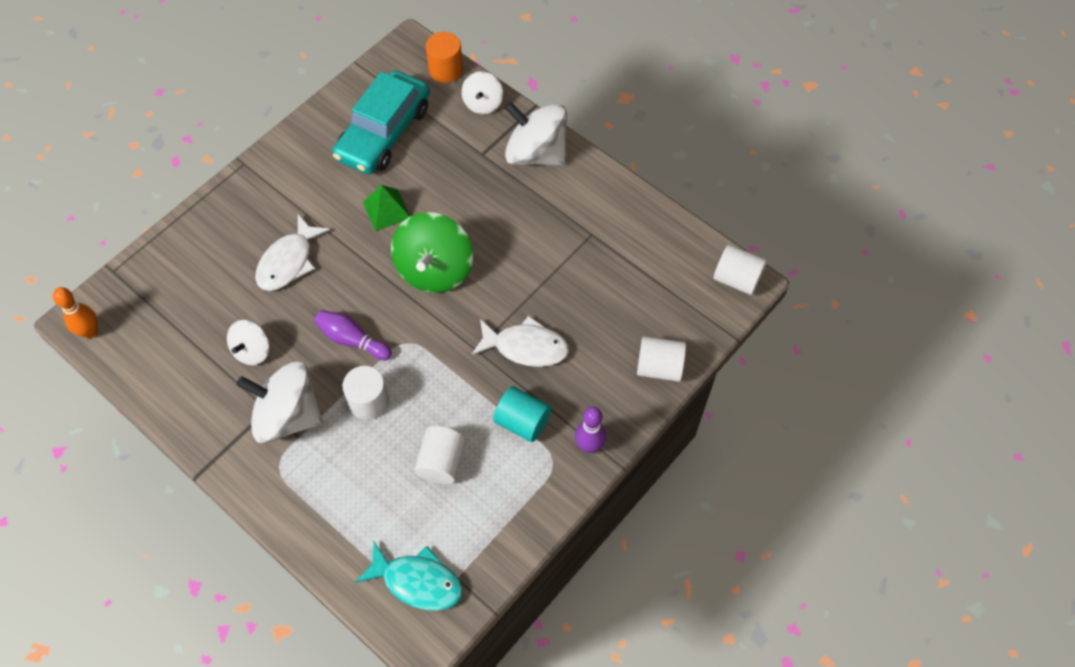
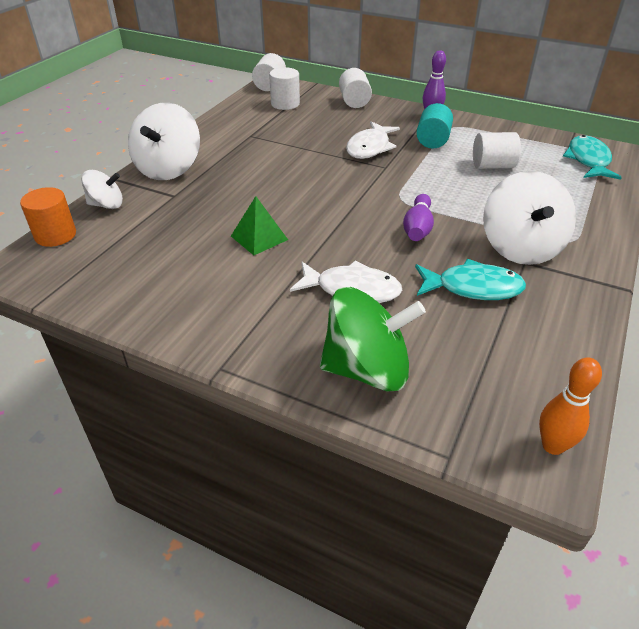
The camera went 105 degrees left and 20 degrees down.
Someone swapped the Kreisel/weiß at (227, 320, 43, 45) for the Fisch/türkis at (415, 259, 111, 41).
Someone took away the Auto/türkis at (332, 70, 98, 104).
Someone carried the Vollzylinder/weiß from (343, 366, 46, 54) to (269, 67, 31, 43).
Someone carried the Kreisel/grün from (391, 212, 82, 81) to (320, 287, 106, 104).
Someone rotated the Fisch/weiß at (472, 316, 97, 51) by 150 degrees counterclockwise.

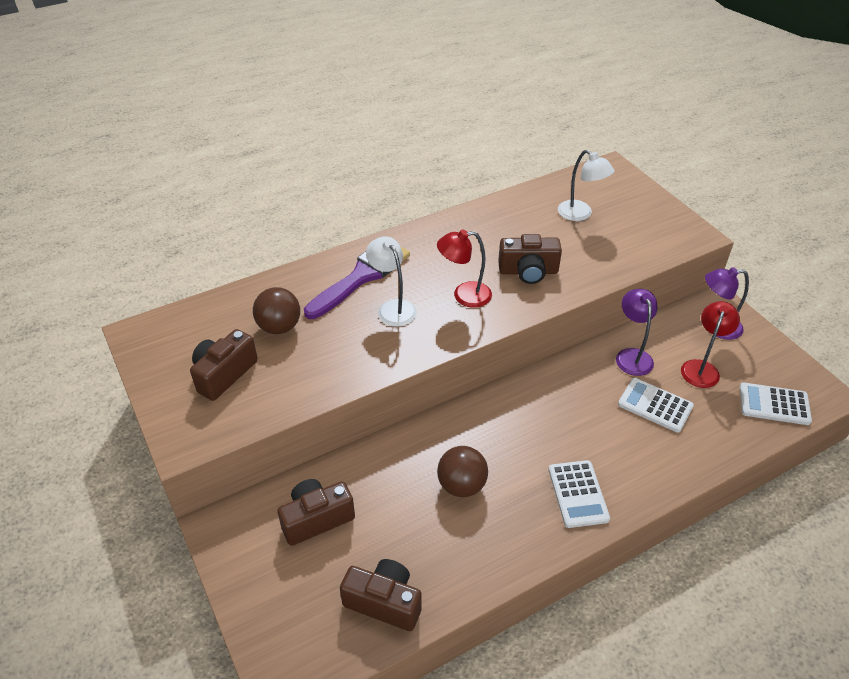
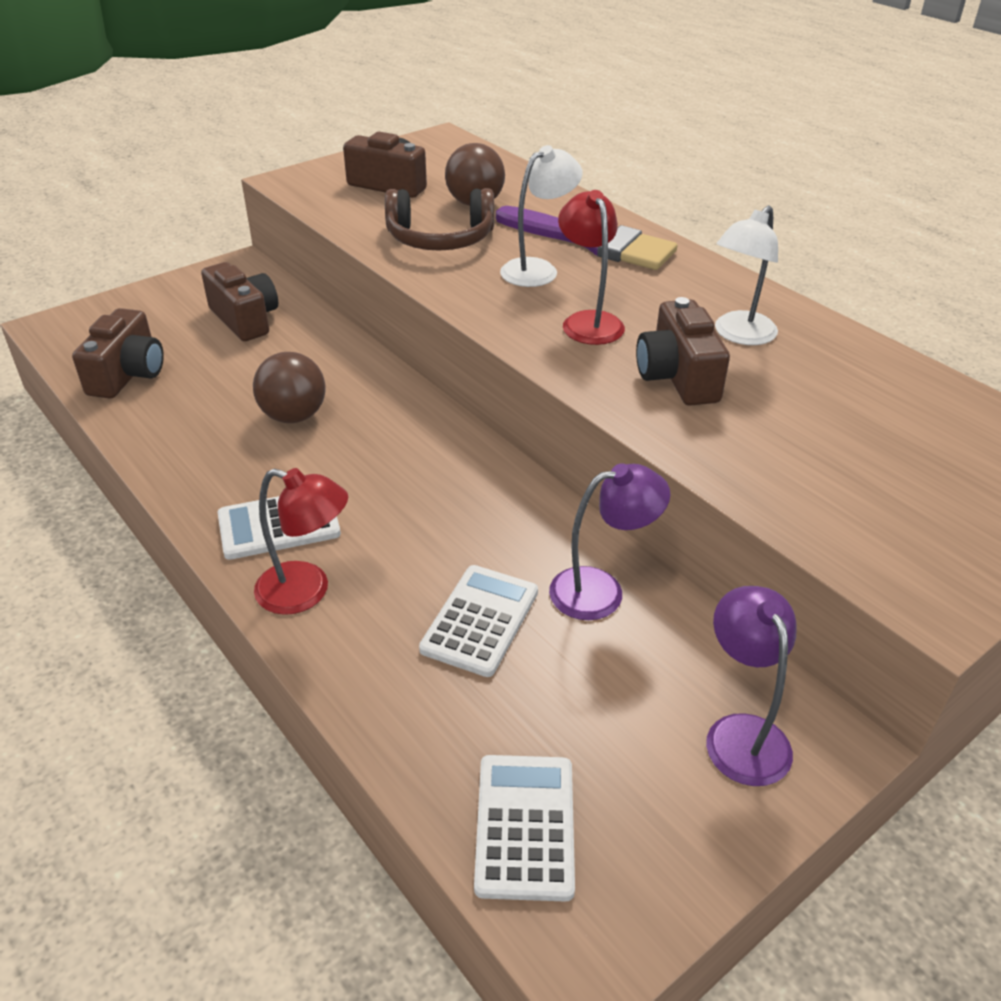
The camera went 80 degrees right and 5 degrees down.
Someone carried the Lampe/weiß from (558, 150, 56, 71) to (715, 205, 63, 140).
Someone carried the Lampe/rot from (681, 301, 59, 87) to (254, 468, 94, 147).
Someone put down the Kopfhörer/braun at (385, 188, 109, 63).

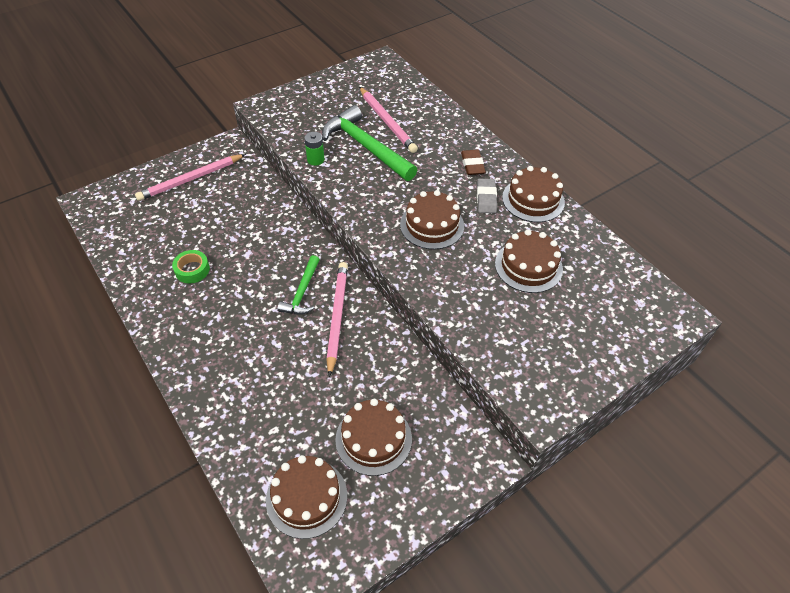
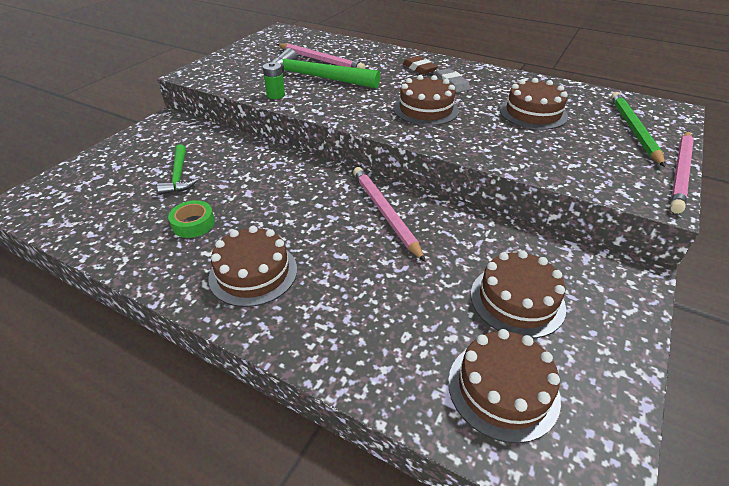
The camera went 25 degrees left and 10 degrees down.
Someone carried the Bleistift/rosa from (135, 154, 111, 47) to (670, 131, 24, 83).
Someone carried the Hammer/grün from (277, 255, 43, 60) to (157, 144, 41, 51).
Someone carried the Kuchen/braun from (502, 166, 63, 56) to (208, 226, 89, 81).
Someone put down the Bleistift/grün at (611, 92, 54, 75).

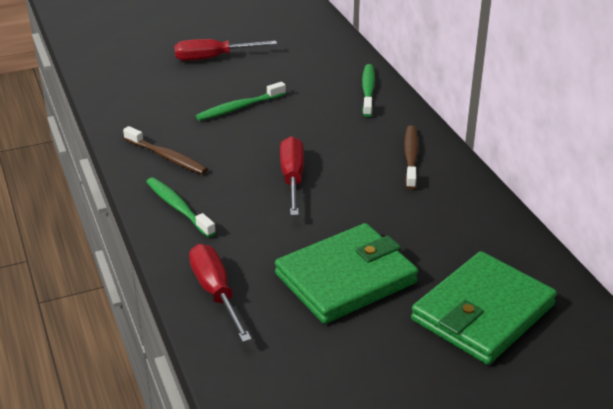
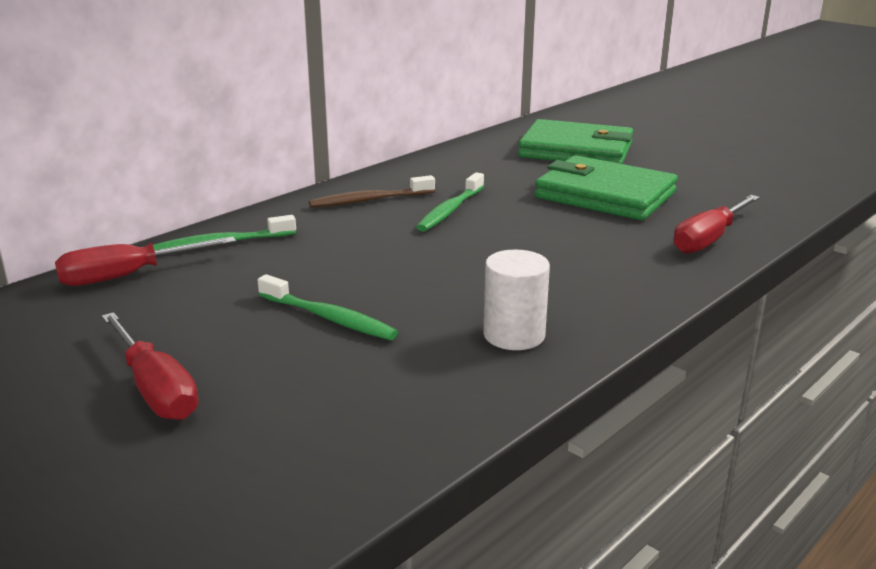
The camera went 115 degrees left and 10 degrees down.
Someone swapped the Zahnbürste/braun at (123, 126, 85, 48) for the Vollzylinder/weiß at (483, 249, 67, 101).
Someone carried the Zahnbürste/grün from (146, 177, 70, 61) to (416, 172, 68, 60).
Someone carried the Schraubenzieher/rot from (280, 136, 24, 80) to (55, 237, 181, 49).

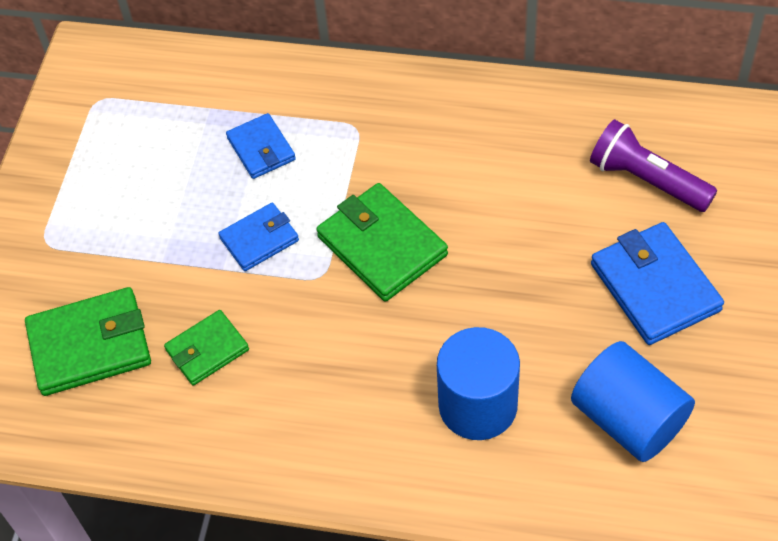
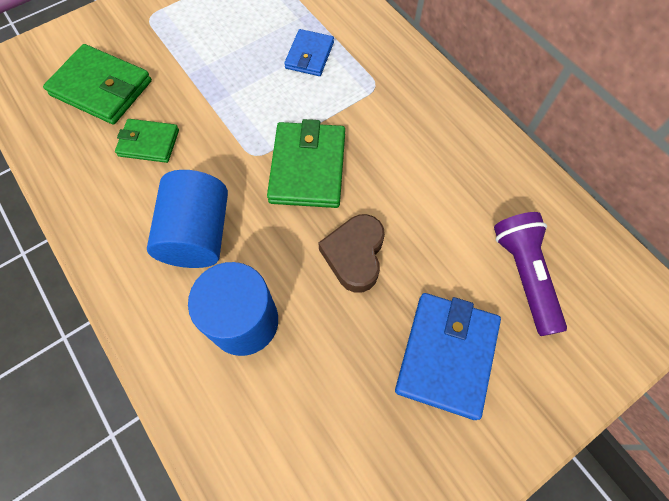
The camera went 40 degrees right and 10 degrees up.
Someone took away the Geldbörse/blau at (219, 203, 80, 68).
Someone carried the Vollzylinder/blau from (571, 341, 124, 121) to (147, 170, 81, 98).
Someone put down the Herz/braun at (318, 214, 67, 79).

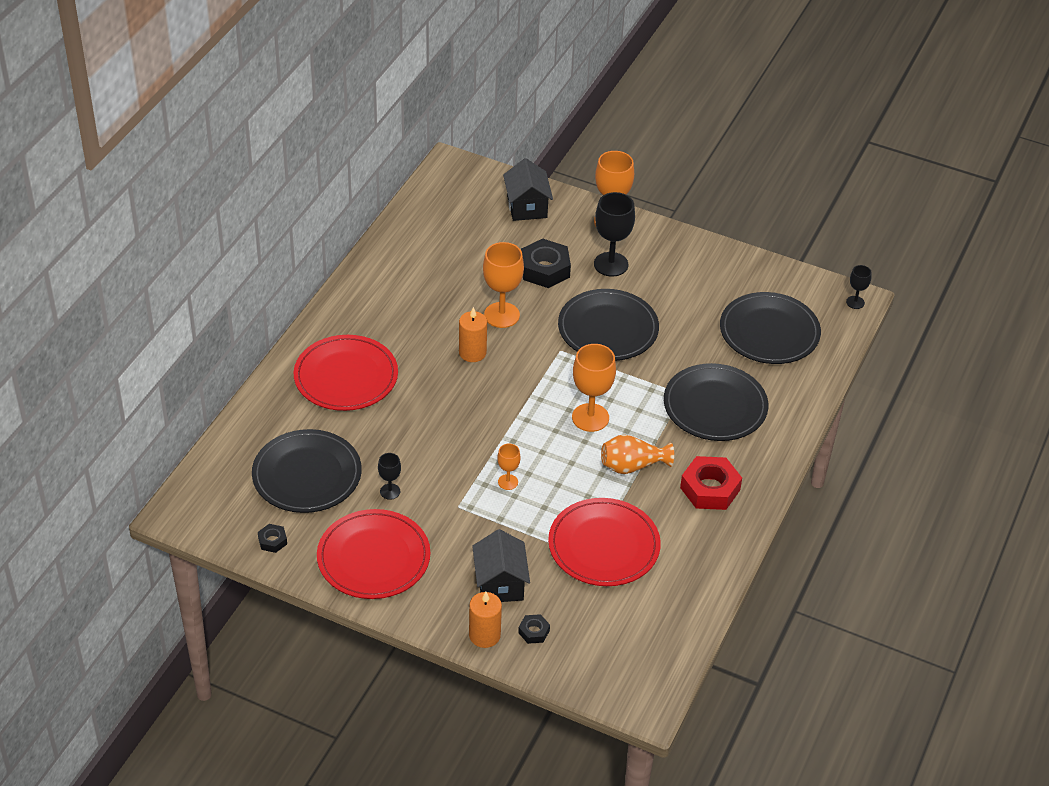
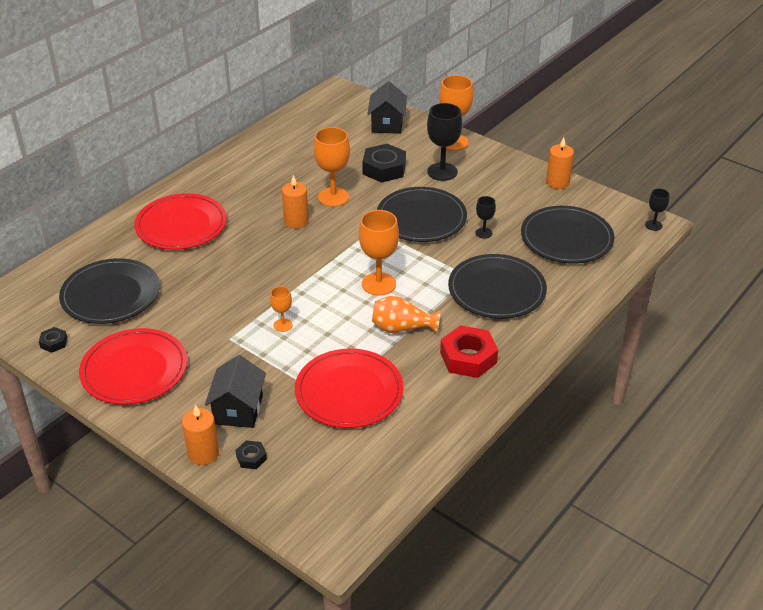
The camera went 15 degrees right and 5 degrees down.
Someone carried the Kelch/schwarz from (378, 453, 23, 47) to (475, 196, 21, 43).
Someone put down the Kerze/orange at (546, 137, 28, 52).

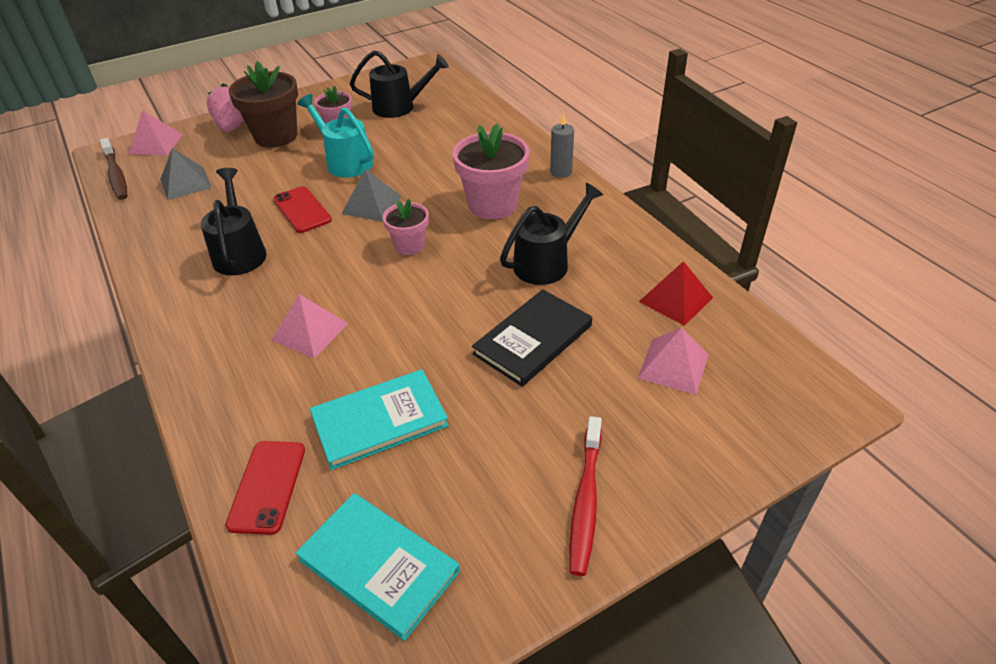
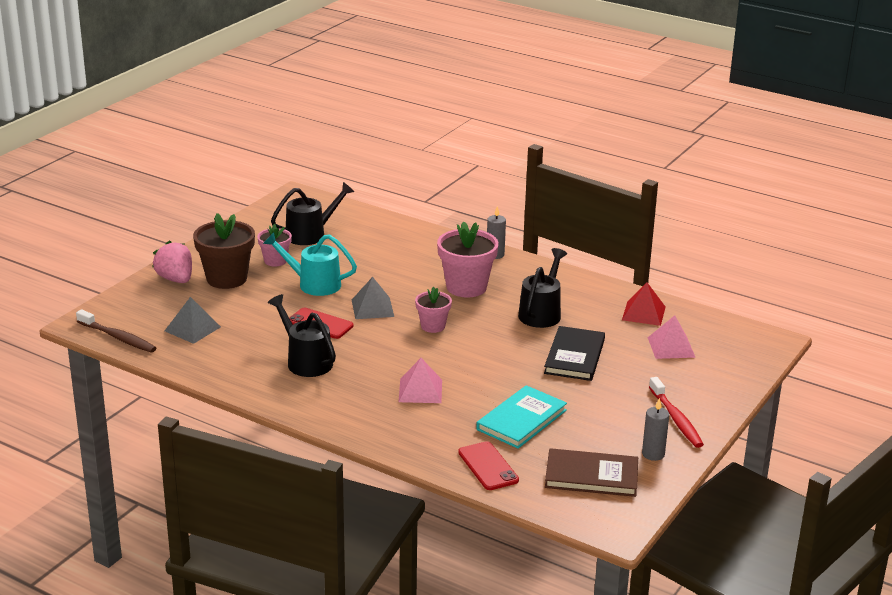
The camera went 30 degrees left and 15 degrees down.
Someone took away the Pyramide/rosa at (129, 110, 54, 45).
Someone repainted the Buch/türkis at (295, 493, 165, 148), which became the Buch/braun at (545, 448, 93, 49).
Someone put down the Kerze/grau at (642, 398, 27, 63).

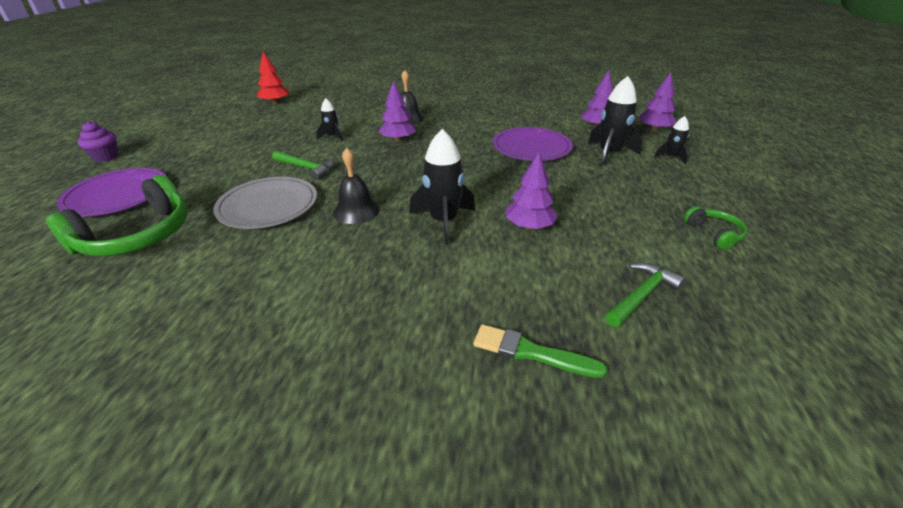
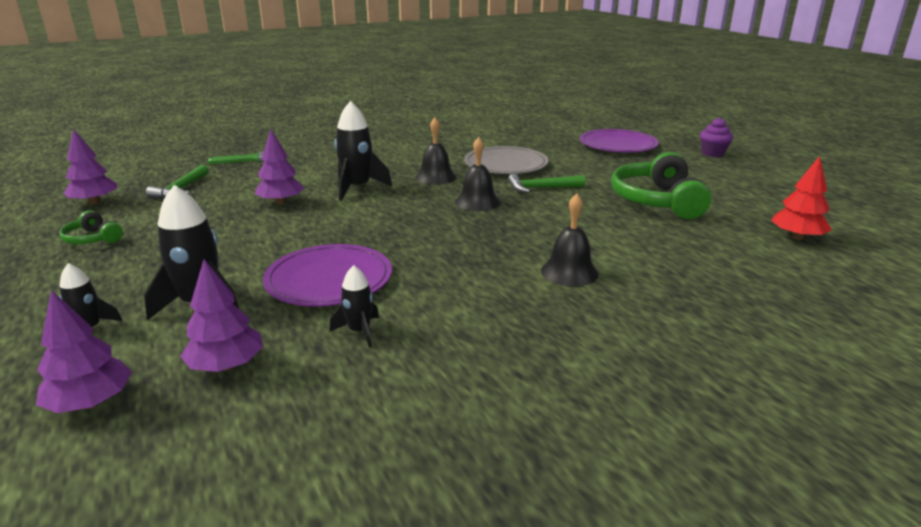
The camera went 145 degrees right and 10 degrees down.
Someone carried the Kopfhörer/grün from (46, 175, 142, 81) to (611, 152, 100, 67).
Someone carried the Rakete/schwarz from (316, 98, 28, 43) to (330, 265, 49, 82).
Someone carried the Baum/lila from (378, 80, 38, 62) to (63, 129, 54, 75).
Someone put down the Glocke/schwarz at (455, 137, 45, 74).

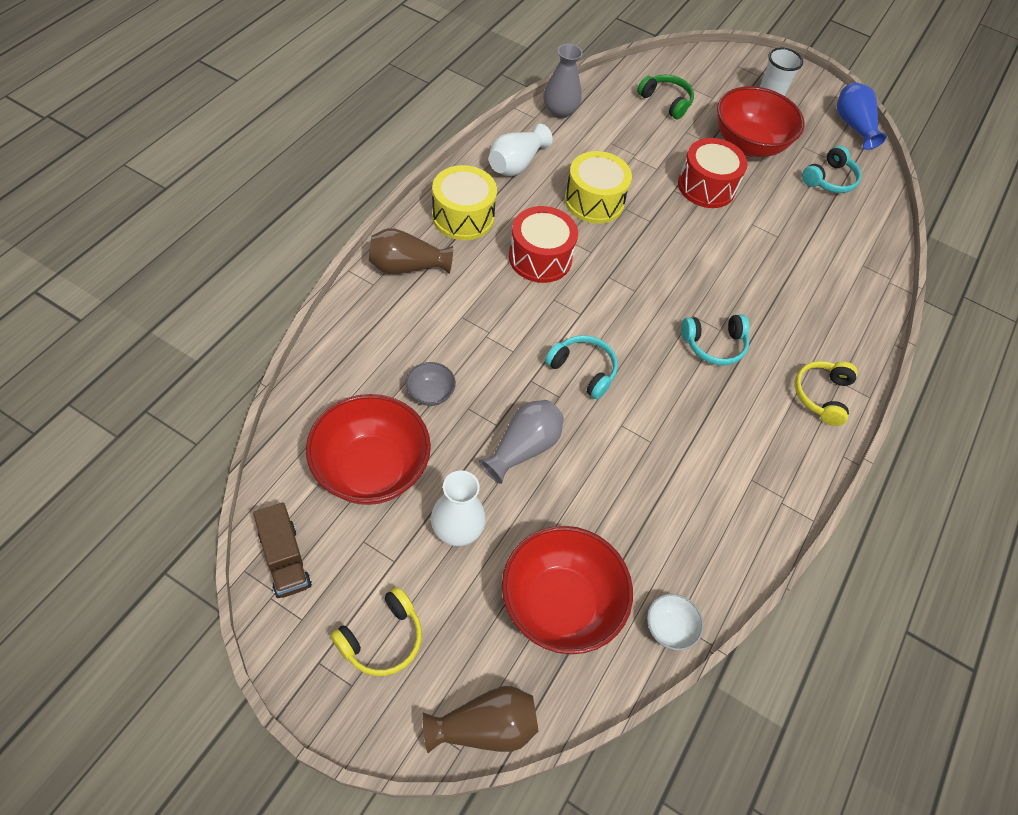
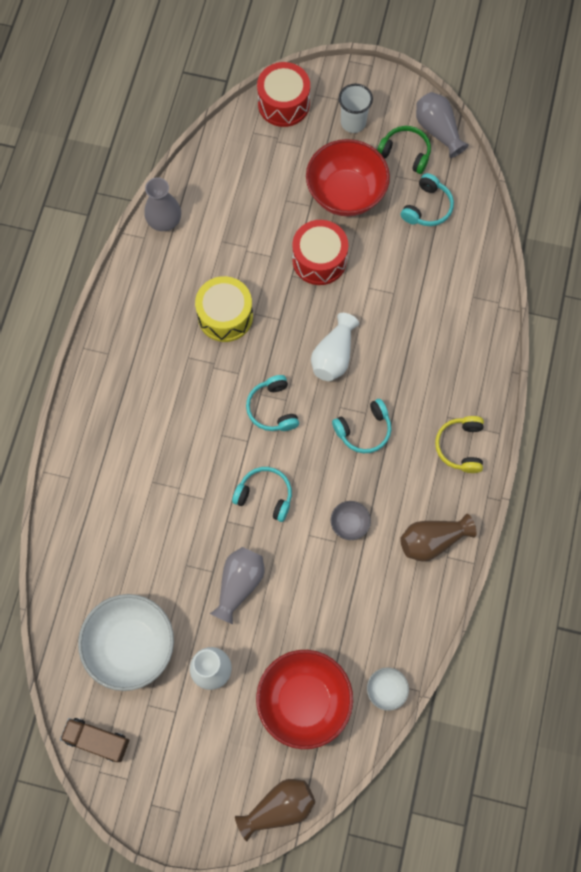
The camera went 10 degrees left and 15 degrees up.
Someone rotated the Lastwagen/braun at (253, 503, 59, 95) by 150 degrees clockwise.
Someone repainted the Schüssel/rot at (306, 394, 125, 111), which became the Schüssel/weiß at (78, 594, 96, 97).
Someone took away the Kopfhörer/gelb at (331, 587, 91, 89).
Someone carried the Vase/braun from (369, 228, 84, 46) to (400, 514, 76, 48).
Someone carried the Schüssel/grau from (406, 362, 50, 44) to (331, 501, 40, 39).
Someone took away the Trommel/gelb at (432, 165, 65, 75).
Someone carried the Vase/weiß from (489, 124, 64, 52) to (311, 313, 48, 68).
Someone carried the Trommel/rot from (509, 206, 69, 77) to (257, 62, 53, 65).
Someone carried the Kopfhörer/grün from (637, 75, 57, 45) to (377, 126, 54, 48).
Someone repainted the Vase/blau at (837, 82, 50, 68), which became the Vase/grau at (416, 92, 53, 66).
Someone put down the Kopfhörer/türkis at (246, 375, 53, 56).

